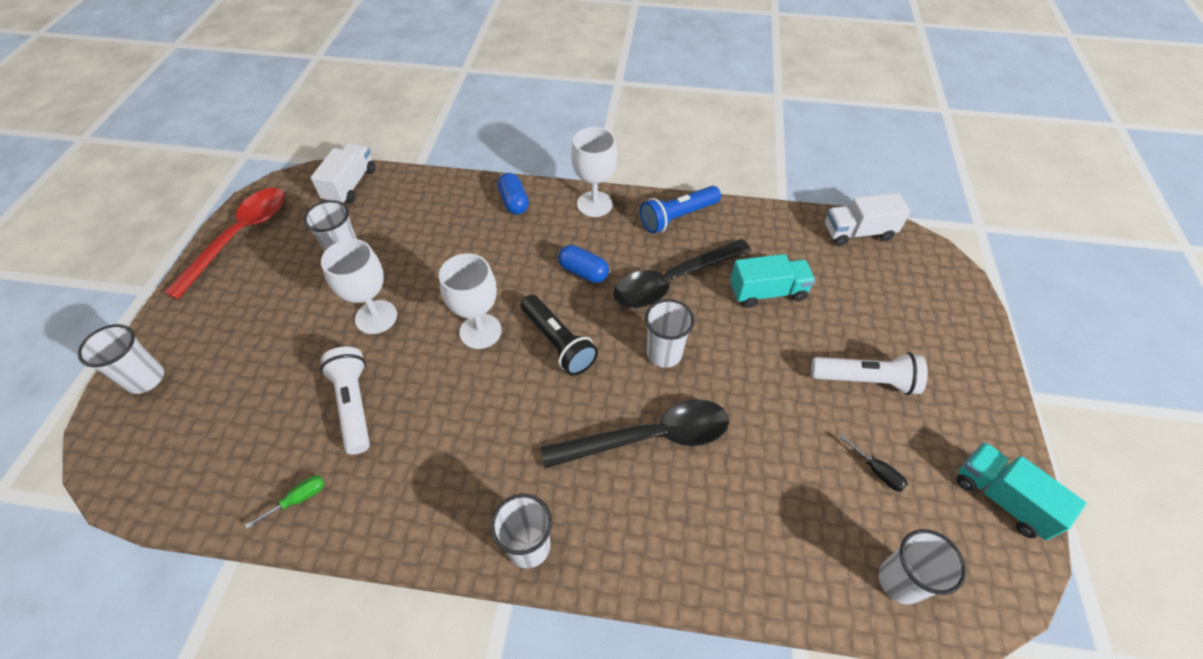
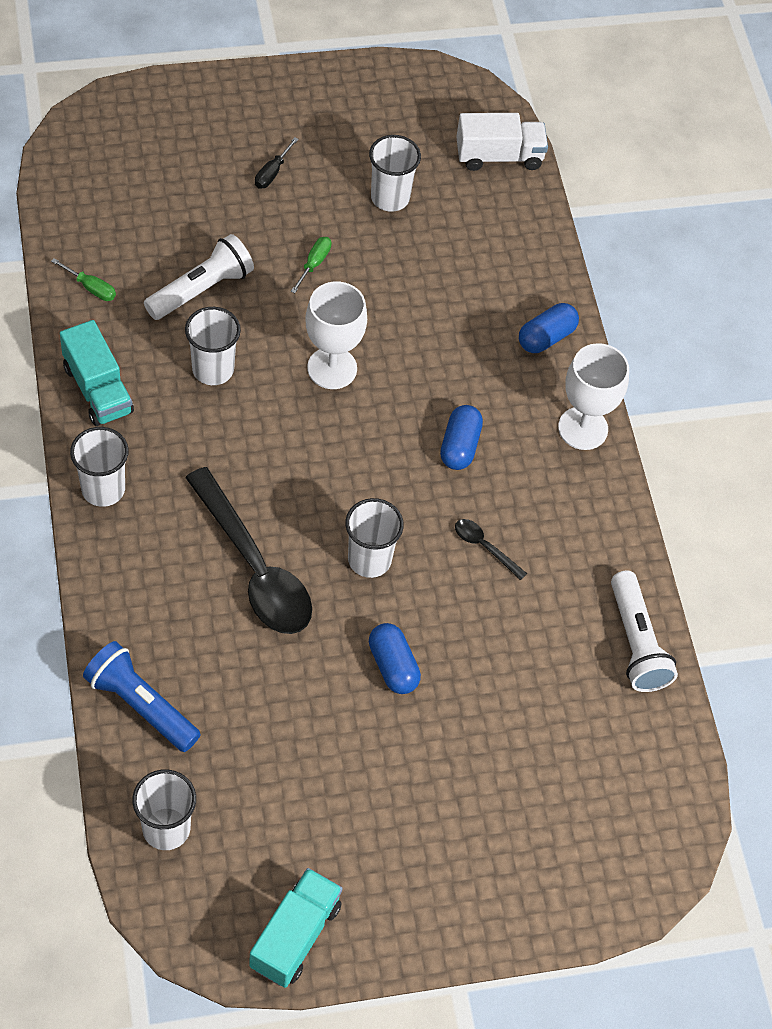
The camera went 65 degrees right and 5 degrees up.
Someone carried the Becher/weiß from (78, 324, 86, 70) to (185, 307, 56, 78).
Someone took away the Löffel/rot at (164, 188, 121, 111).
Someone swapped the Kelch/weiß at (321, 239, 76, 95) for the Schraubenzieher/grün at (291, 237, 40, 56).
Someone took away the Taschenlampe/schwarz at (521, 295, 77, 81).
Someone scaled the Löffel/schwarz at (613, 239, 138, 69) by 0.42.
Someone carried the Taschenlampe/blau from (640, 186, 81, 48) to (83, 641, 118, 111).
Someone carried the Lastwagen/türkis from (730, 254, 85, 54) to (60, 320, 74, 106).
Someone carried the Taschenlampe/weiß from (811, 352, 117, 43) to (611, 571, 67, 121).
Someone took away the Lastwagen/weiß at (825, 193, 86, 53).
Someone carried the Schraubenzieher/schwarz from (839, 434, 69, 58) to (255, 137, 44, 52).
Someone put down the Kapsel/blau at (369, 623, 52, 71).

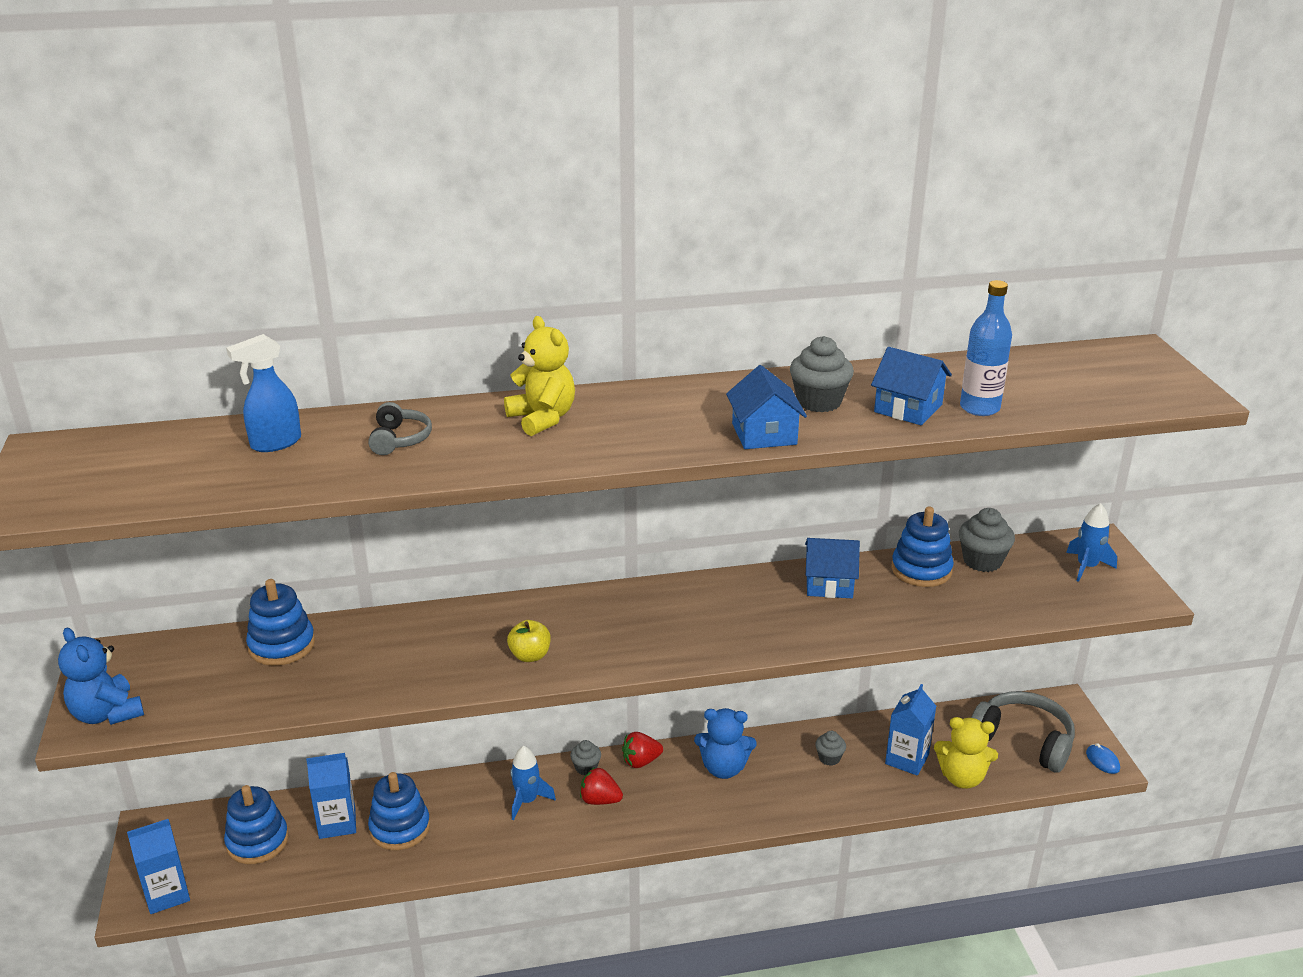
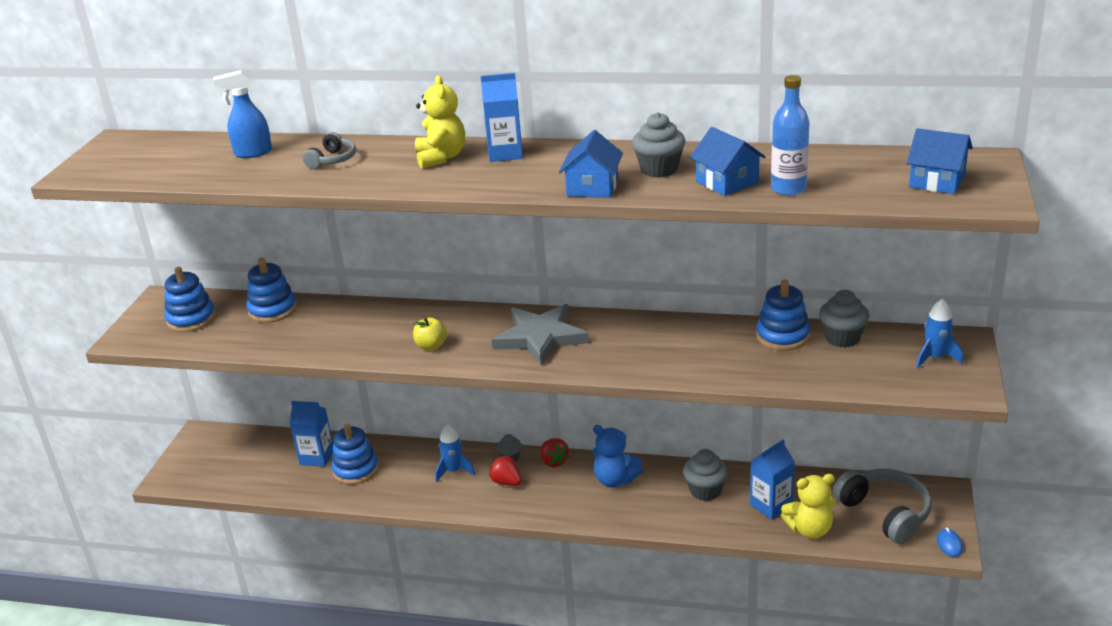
The camera went 25 degrees right and 0 degrees up.
Someone took away the Teddybär/blau at (58, 628, 86, 97).
Someone carried the Getränkekarton/blau from (127, 819, 63, 95) to (481, 73, 42, 89).
Someone carried the Stapelspielzeug/blau from (224, 785, 65, 79) to (164, 267, 52, 65).
Someone rotated the Erdbeere/rot at (622, 732, 41, 36) by 120 degrees counterclockwise.
Someone carried the Haus/blau from (805, 538, 55, 60) to (907, 128, 66, 66).
Someone scaled the Muffin/grau at (815, 731, 31, 35) by 1.69.
Someone rotated the Teddybär/gelb at (934, 717, 64, 72) by 45 degrees counterclockwise.
Someone put down the Stern/grau at (492, 304, 97, 62).

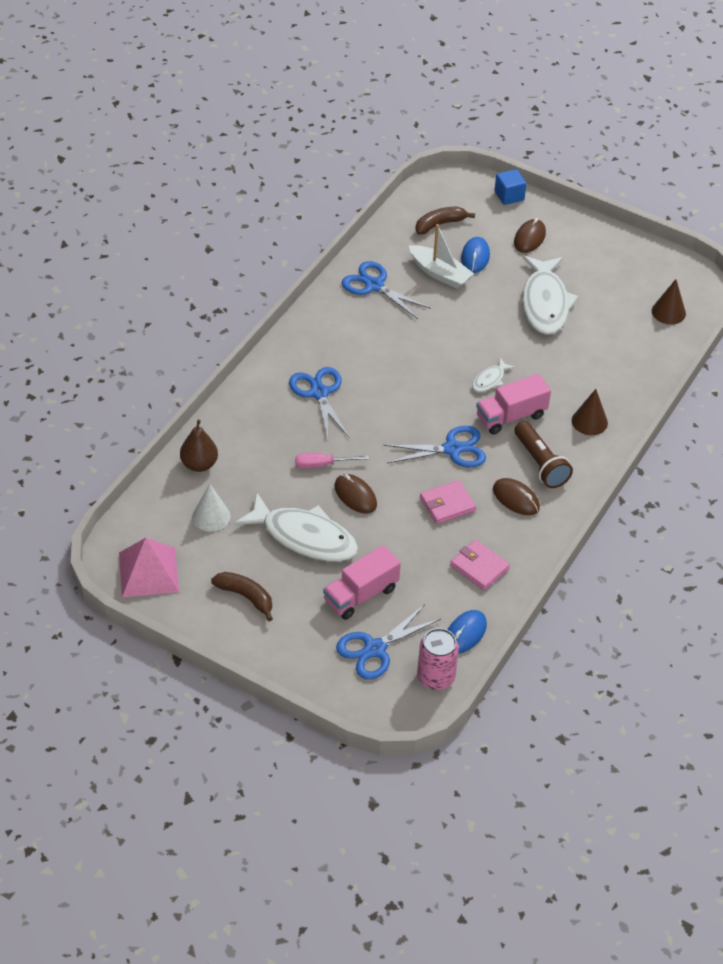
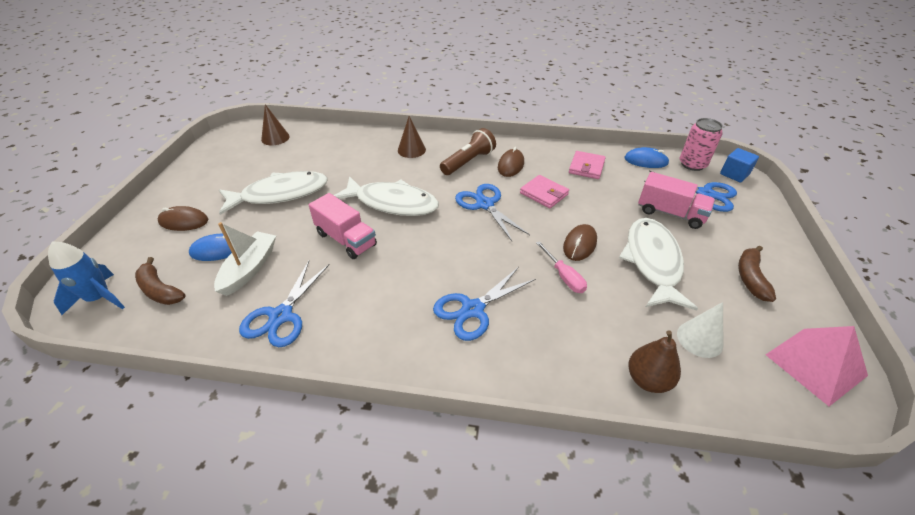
The camera went 110 degrees left and 5 degrees down.
Someone scaled the Fisch/weiß at (472, 358, 43, 34) by 2.17.
Someone carried the Lastwagen/rosa from (476, 374, 75, 60) to (309, 193, 68, 66).
Someone carried the Kubus/blau from (494, 169, 33, 36) to (720, 148, 39, 34).
Someone put down the Rakete/blau at (48, 241, 77, 74).

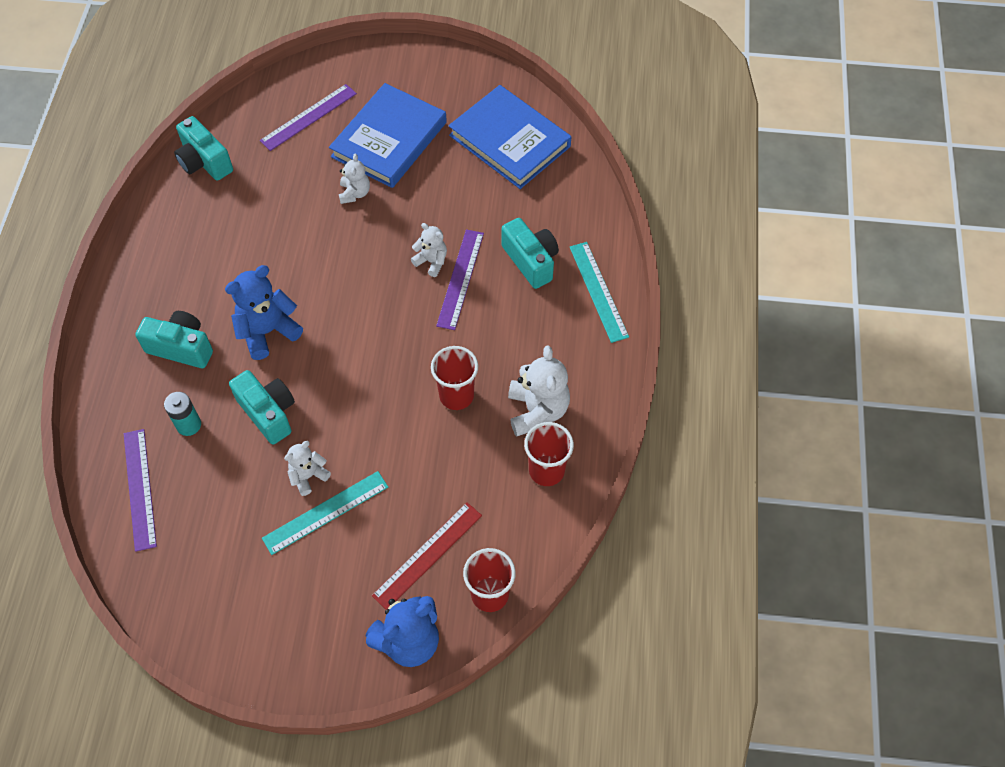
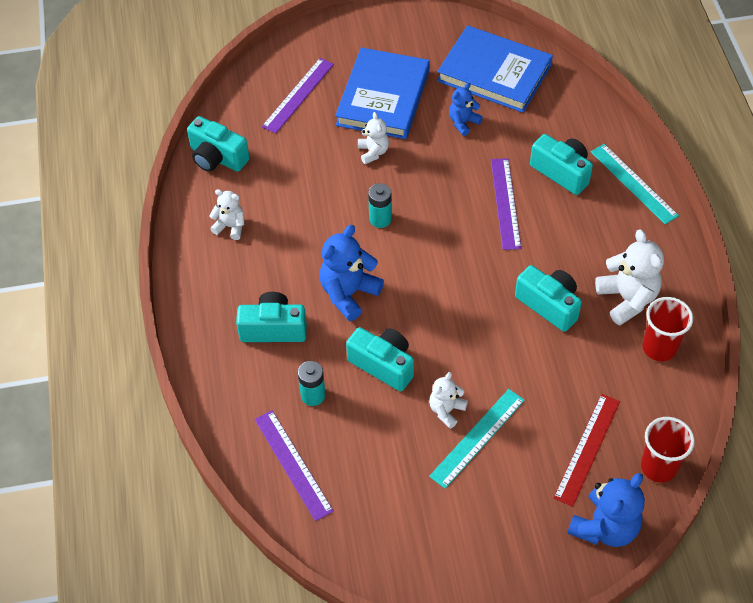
The camera went 15 degrees left and 5 degrees down.
Someone carried the Teddybär/weiß from (411, 223, 36, 54) to (209, 189, 36, 51).
Someone swapped the Becher/rot at (431, 346, 47, 64) for the Kamera/türkis at (515, 265, 67, 67).
Someone put down the Batterie/türkis at (368, 183, 24, 45).
Someone put down the Teddybär/blau at (449, 83, 34, 53).

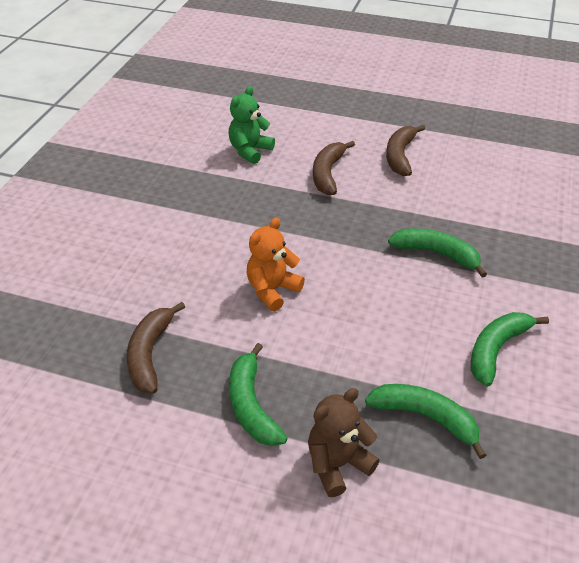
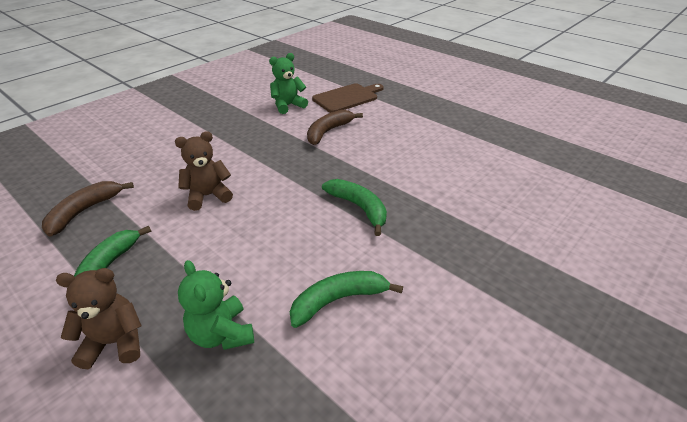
The camera went 25 degrees right and 5 degrees down.
Someone repainted the Teddybär/orange at (247, 218, 58, 93), which became the Teddybär/braun at (175, 131, 58, 80).
Someone swapped the Banane/grün at (365, 384, 121, 75) for the Teddybär/grün at (178, 260, 76, 90).
Someone took away the Banane/braun at (386, 125, 39, 51).
Someone put down the Schneidebrett/braun at (312, 83, 72, 30).

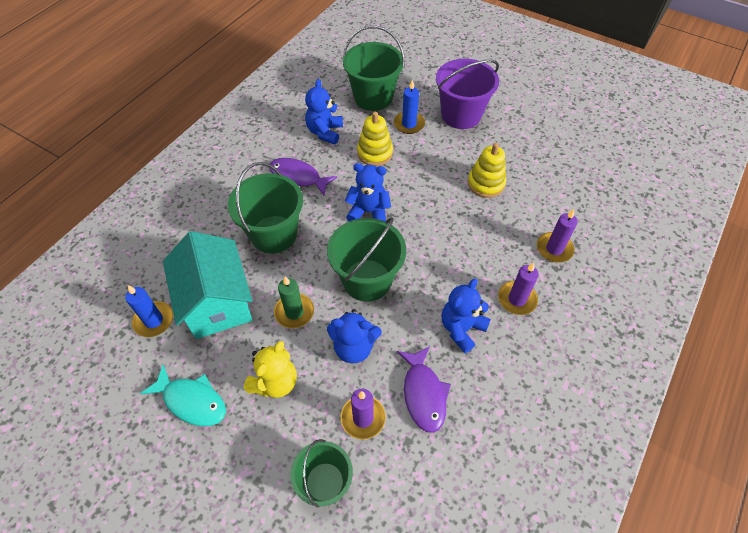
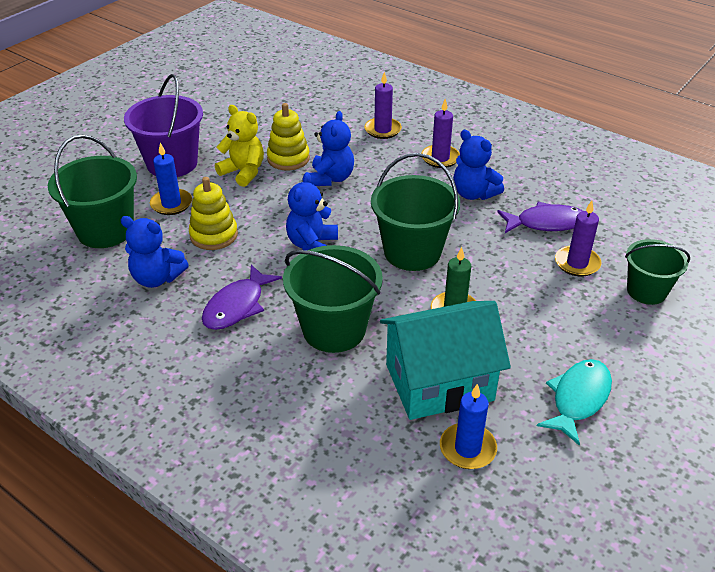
The camera went 85 degrees left and 15 degrees down.
Someone carried the Teddybär/gelb from (244, 341, 53, 57) to (215, 105, 49, 82).
Someone carried the Teddybär/blau from (327, 309, 55, 54) to (309, 111, 45, 75).

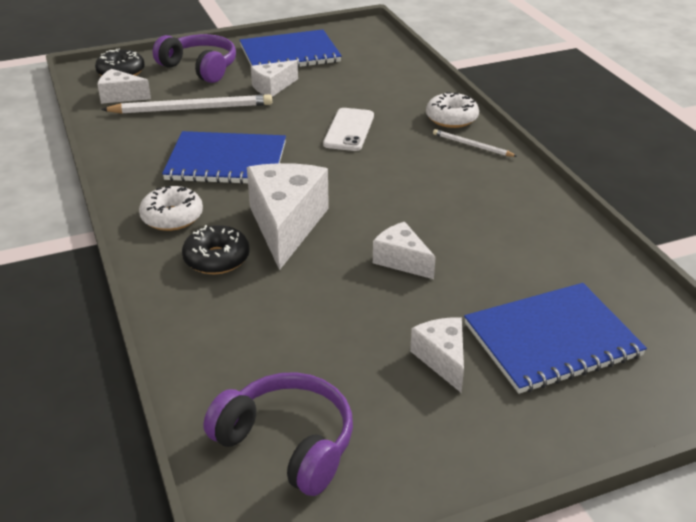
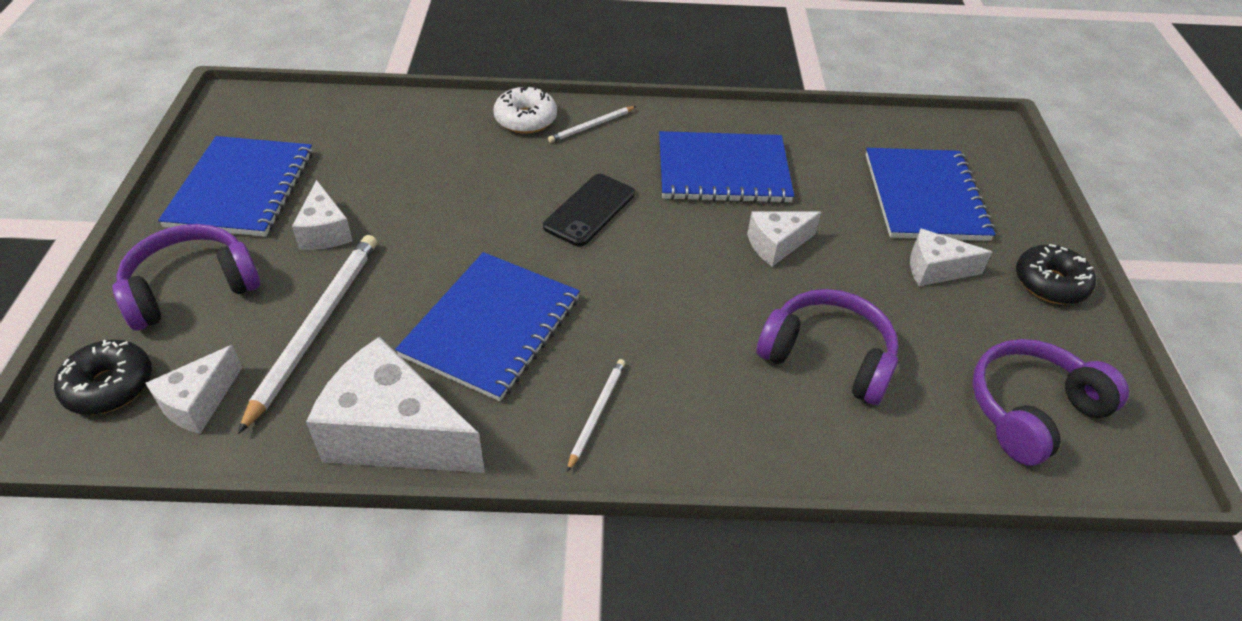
The camera went 70 degrees left and 10 degrees up.
Someone swapped the Donut/weiß at (139, 186, 64, 45) for the Bleistift/weiß at (567, 359, 58, 113).
Someone carried the Donut/schwarz from (182, 225, 68, 49) to (1016, 244, 80, 60).
Someone carried the Käse/weiß from (247, 163, 82, 107) to (306, 337, 179, 136).
Someone took away the Handy/weiß at (323, 108, 51, 43).
Someone put down the Handy/schwarz at (543, 174, 92, 72).
Someone put down the Notizbuch/blau at (659, 131, 135, 72).
Someone put down the Kopfhörer/lila at (757, 289, 142, 116).

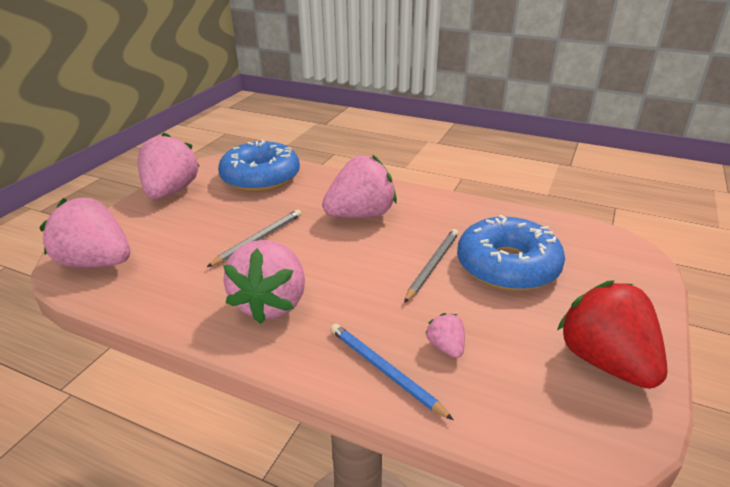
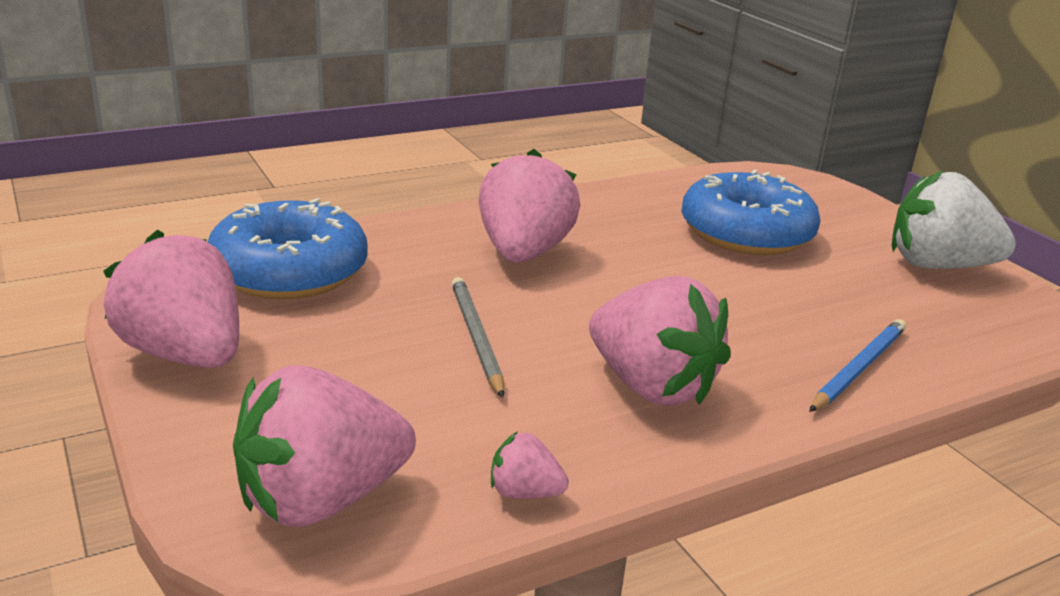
The camera went 55 degrees left and 5 degrees down.
Someone rotated the Bleistift/blau at (330, 324, 123, 96) by 135 degrees clockwise.
Someone took away the Bleistift/grau at (404, 229, 55, 74).
Someone carried the Erdbeere/rosa from (426, 313, 39, 45) to (491, 431, 78, 68).
Someone repainted the Erdbeere/rot at (557, 280, 111, 109), which became the Erdbeere/weiß at (892, 170, 124, 99).

